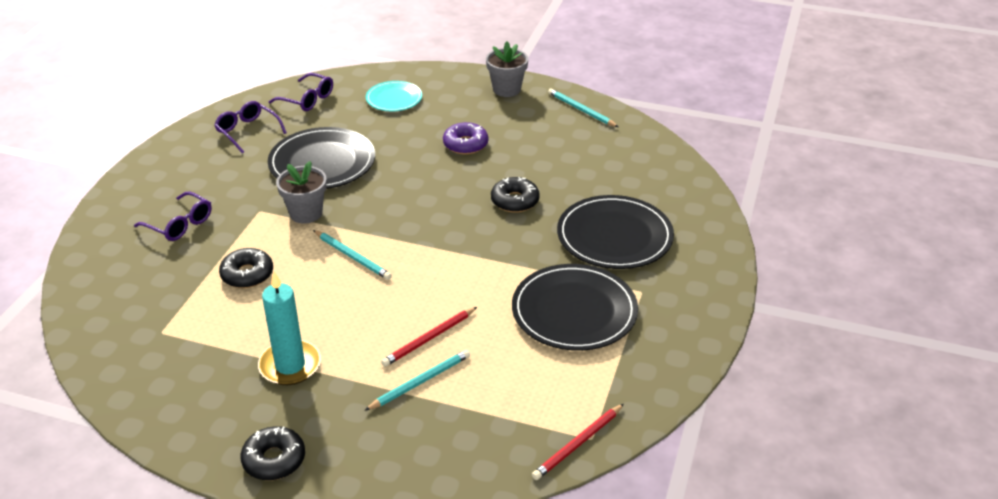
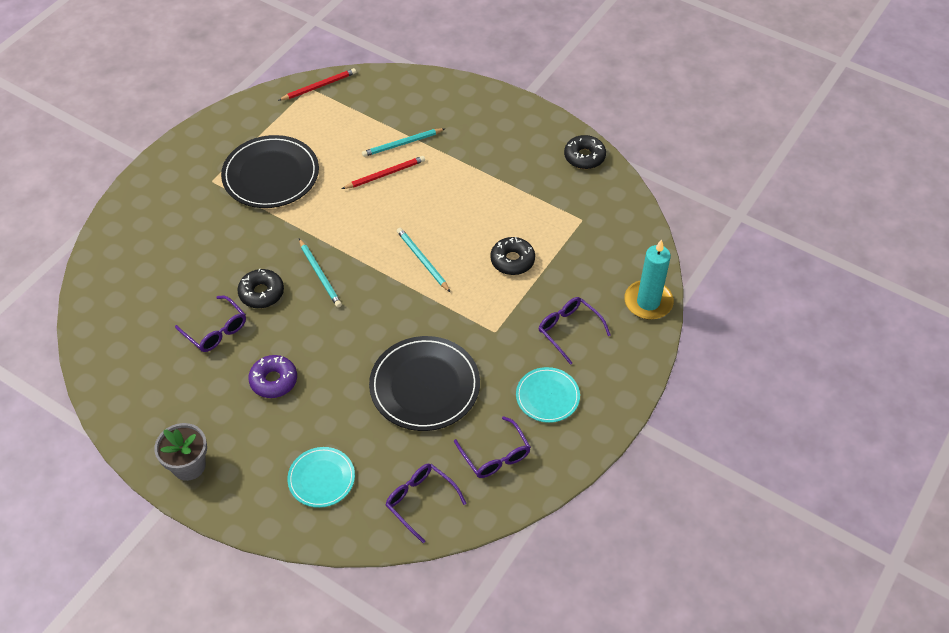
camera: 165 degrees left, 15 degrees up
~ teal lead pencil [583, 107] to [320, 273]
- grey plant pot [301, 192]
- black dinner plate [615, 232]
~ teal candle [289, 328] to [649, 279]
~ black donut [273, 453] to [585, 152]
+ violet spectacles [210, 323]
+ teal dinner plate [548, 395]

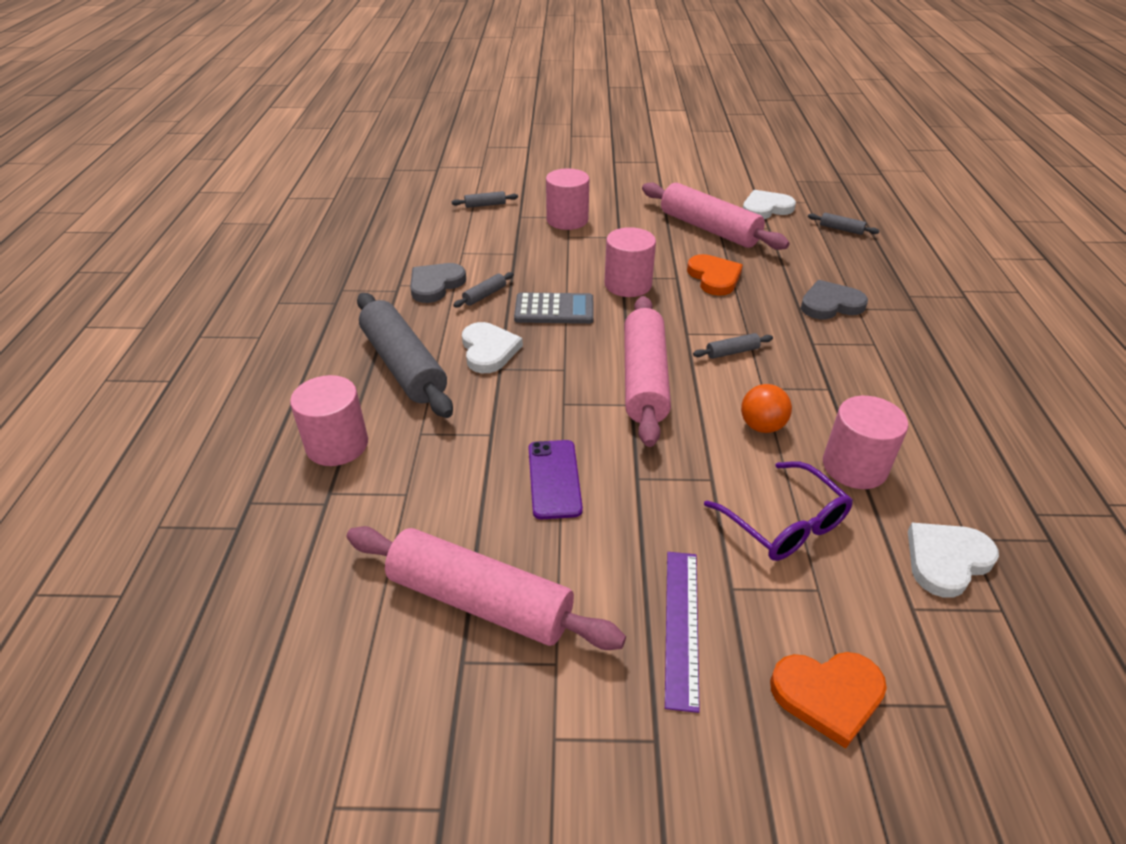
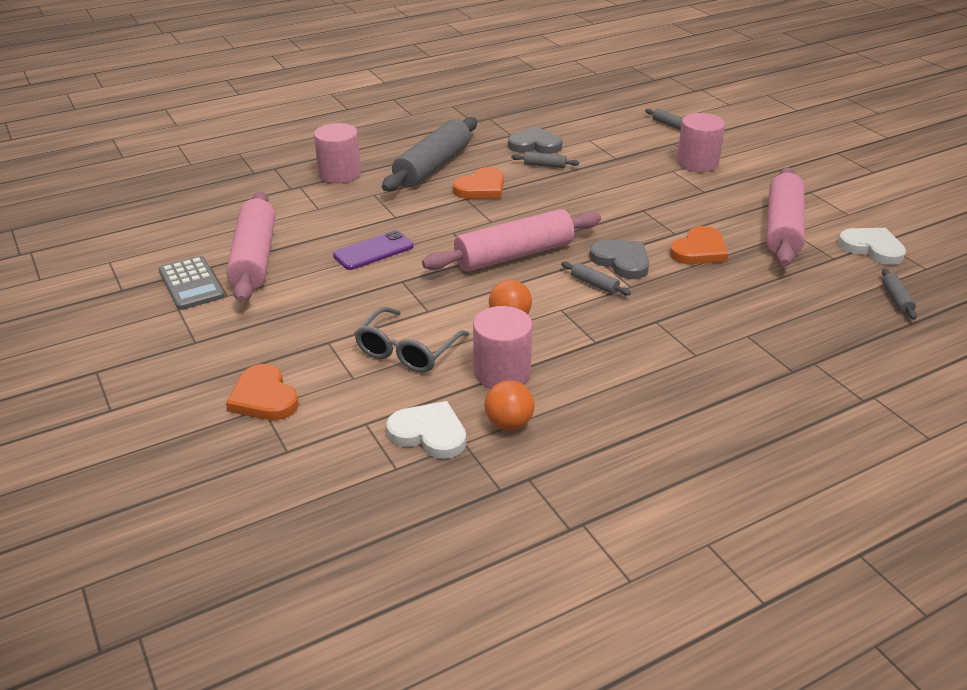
camera: 60 degrees right, 5 degrees down
- pink cylinder [630, 262]
~ grey love heart [834, 299] to [619, 259]
~ grey calculator [554, 308] to [191, 283]
~ pure white love heart [492, 347] to orange love heart [478, 183]
~ violet spectacles [778, 511] to grey spectacles [412, 340]
- violet ruler [682, 632]
+ orange ball [510, 405]

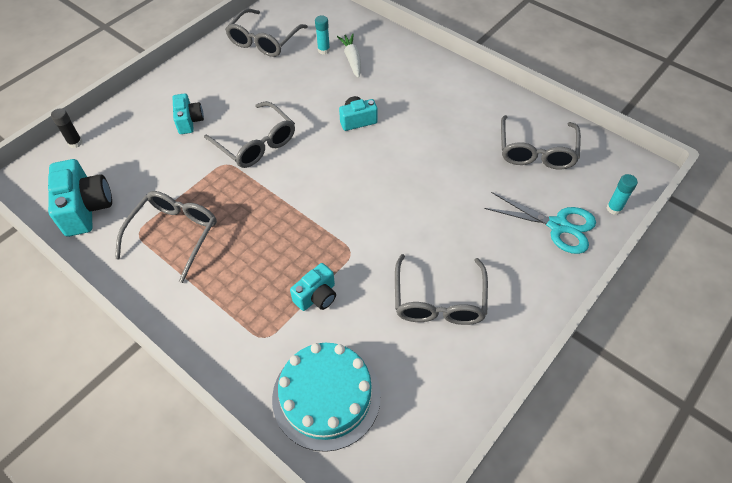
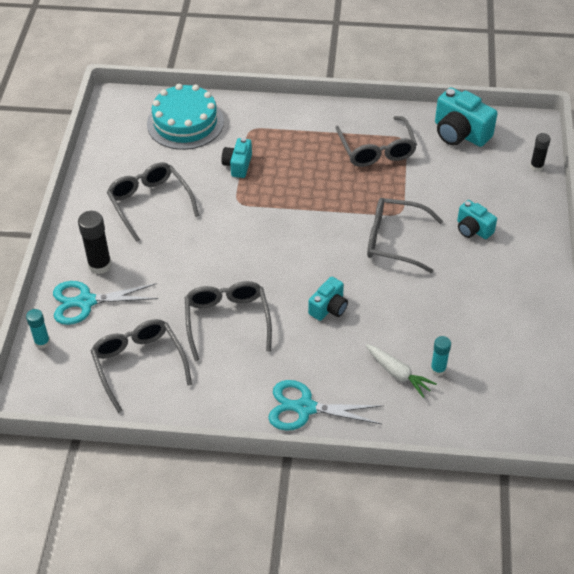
camera: 145 degrees right, 5 degrees down
~ grey spectacles [266, 32] to [228, 321]
+ black stick of glue [95, 242]
+ teal shears [326, 405]

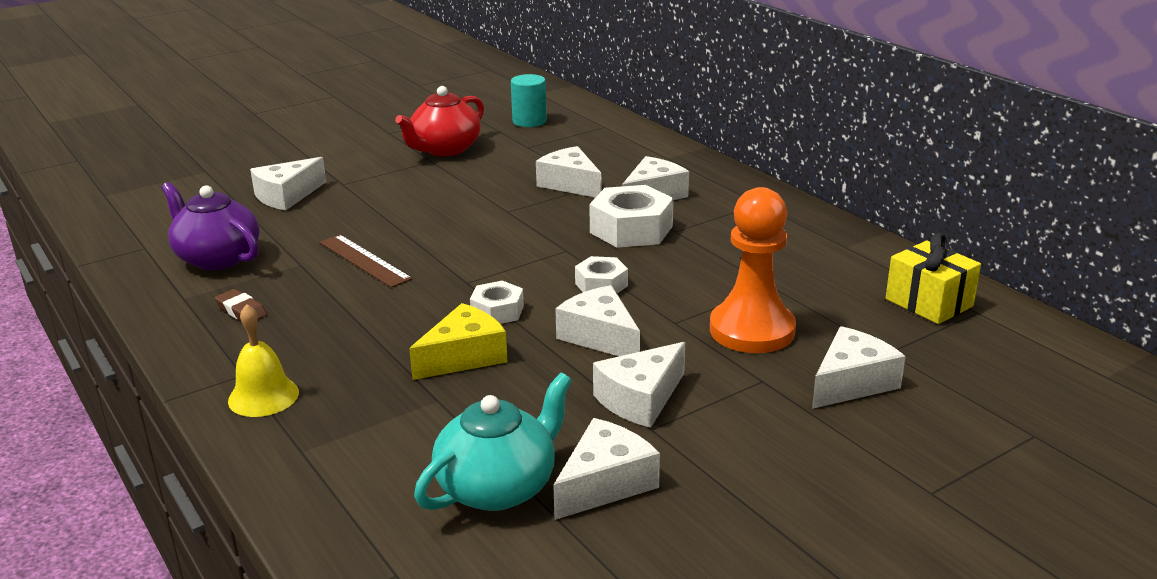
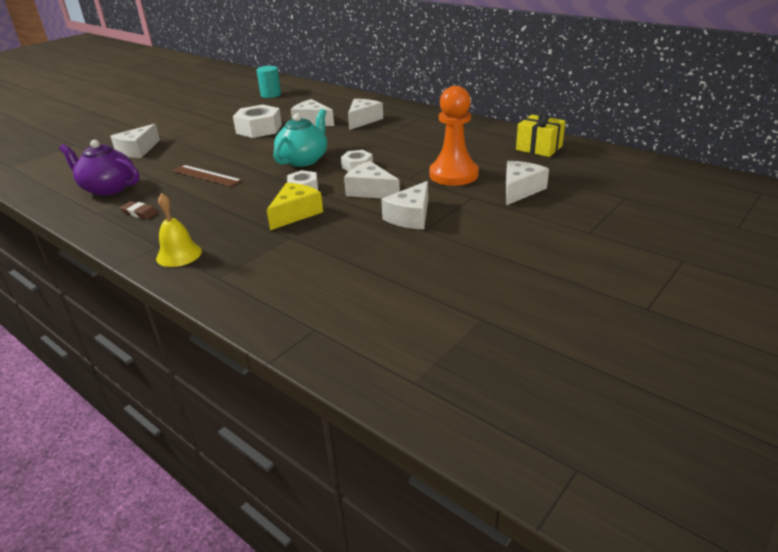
camera: 15 degrees left, 5 degrees up
- crimson teapot [439, 121]
~ pure white hex nut [631, 216] to [257, 121]
~ teal teapot [493, 442] to [300, 138]
- pure white cheese wedge [606, 469]

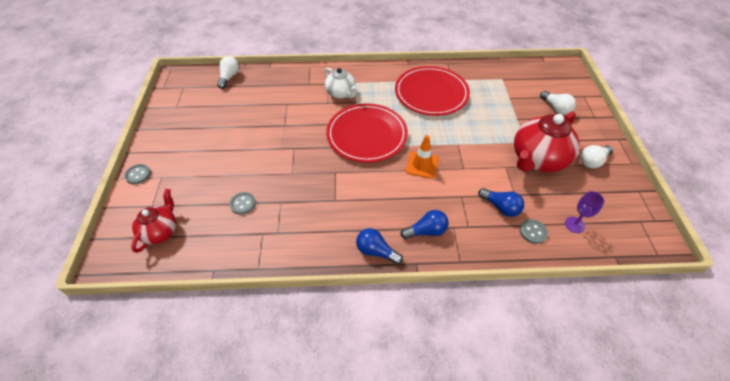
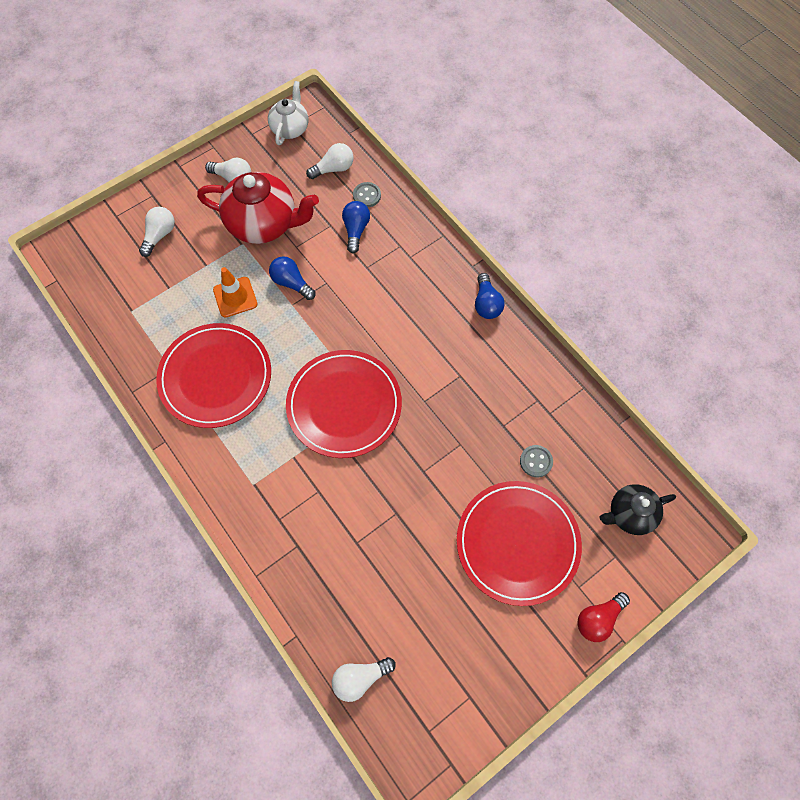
camera: 125 degrees left, 15 degrees up
~ pure white teapot [341, 83] to [288, 113]
~ orange traffic cone [422, 157] to [235, 292]
~ grey sewing button [137, 174] to crimson light bulb [603, 617]
~ crimson teapot [153, 221] to black teapot [638, 509]
~ violet goblet [584, 212] to pure white light bulb [330, 161]
~ royal blue light bulb [424, 224] to [292, 278]
+ crimson dinner plate [519, 543]

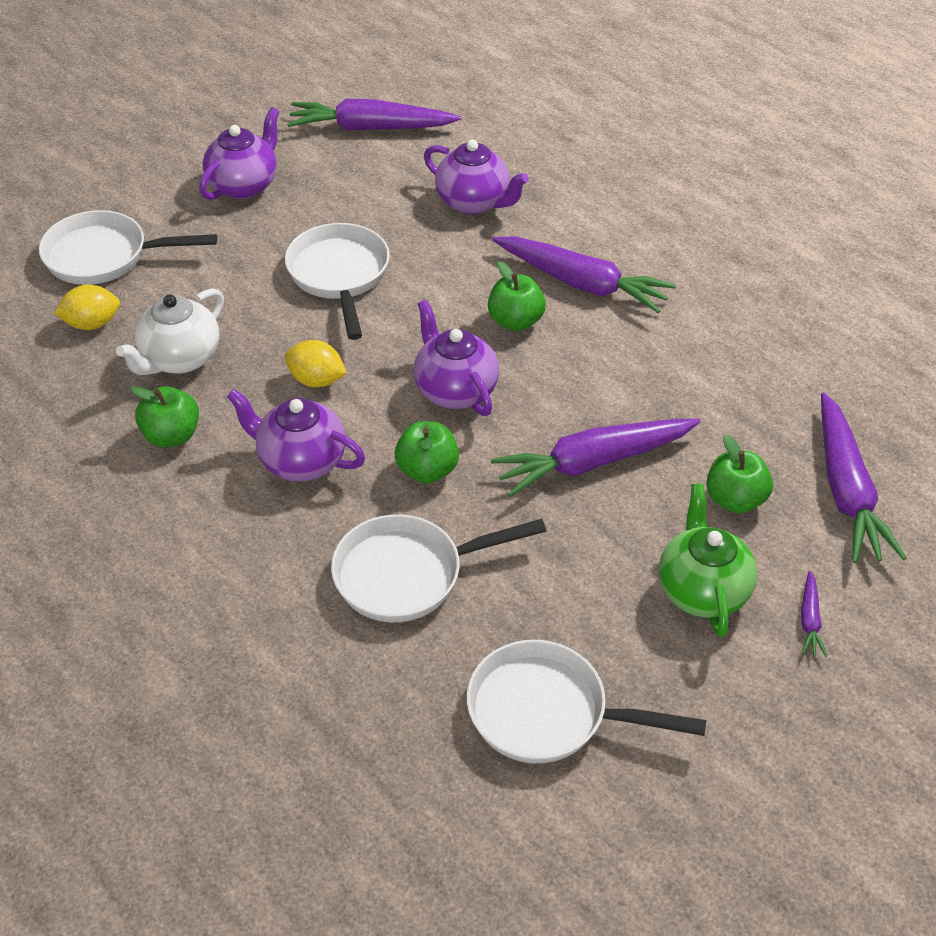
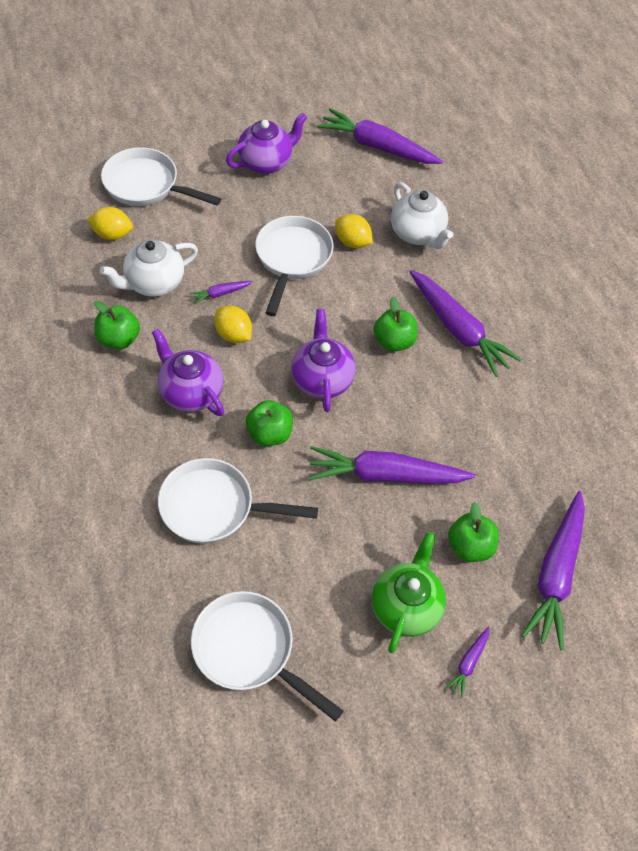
camera: 20 degrees right, 10 degrees up
~ violet teapot [476, 177] to pure white teapot [422, 215]
+ golden lemon [354, 231]
+ violet root vegetable [221, 292]

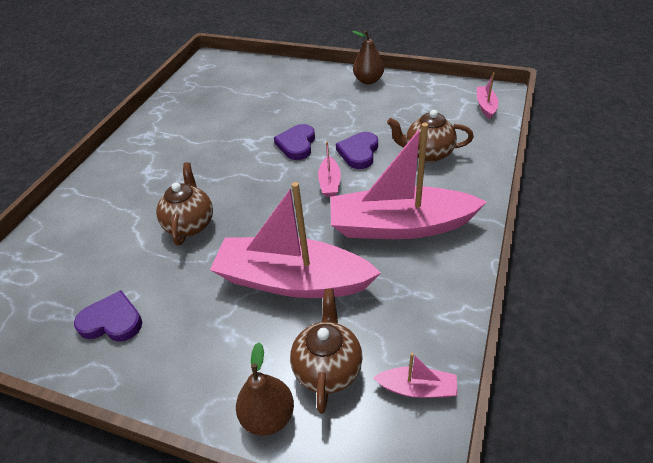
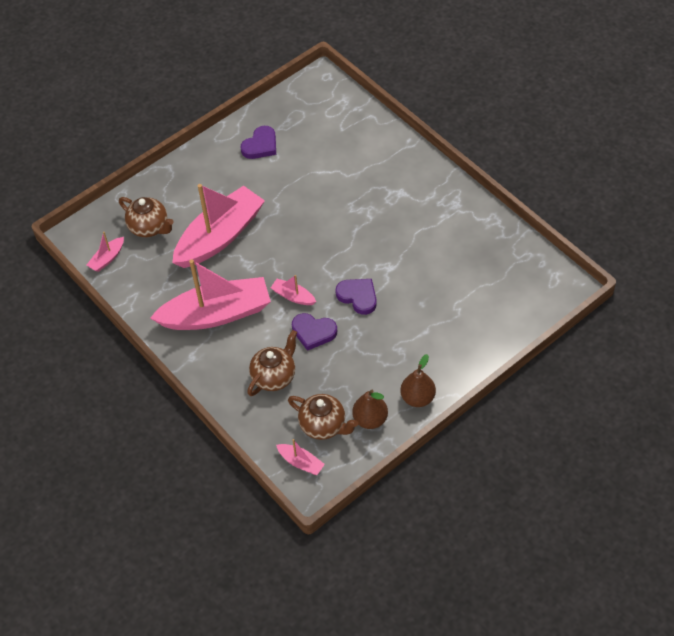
camera: 120 degrees right, 10 degrees up
~ pink boat [408, 181] = [210, 294] 45 degrees clockwise
~ violet love heart [357, 150] = [314, 332] 150 degrees clockwise
~ russet teapot [184, 204] to [323, 417]
~ russet toy pear [265, 389] to [370, 409]

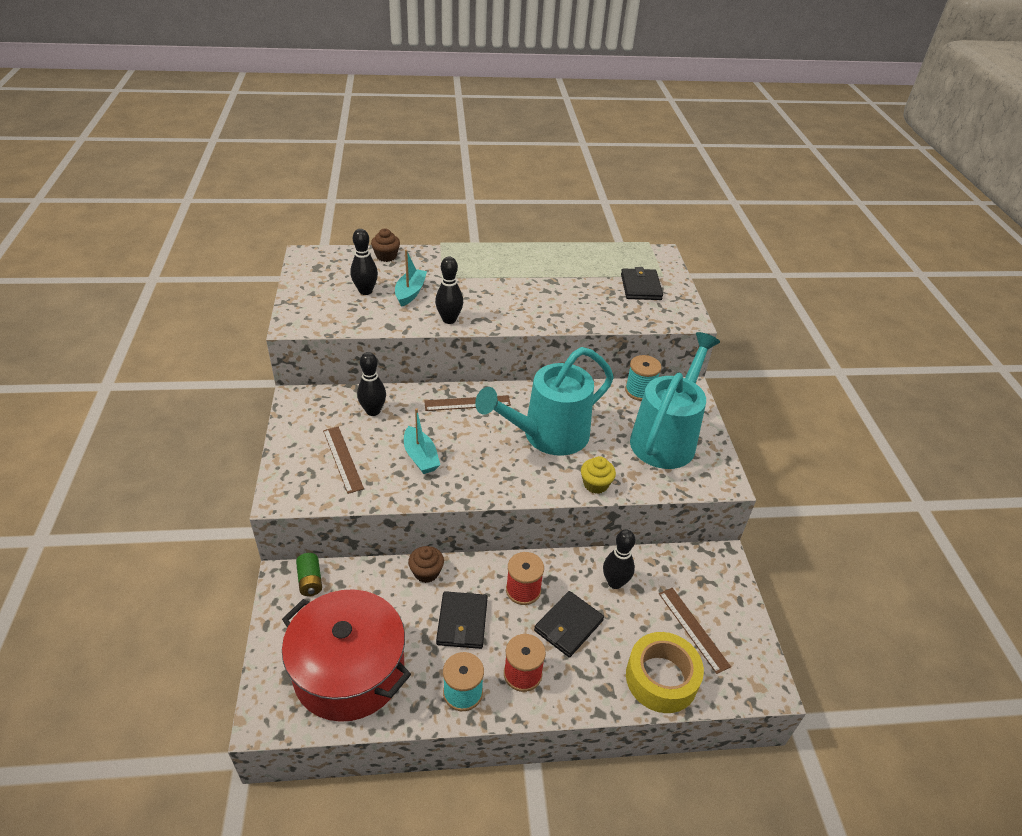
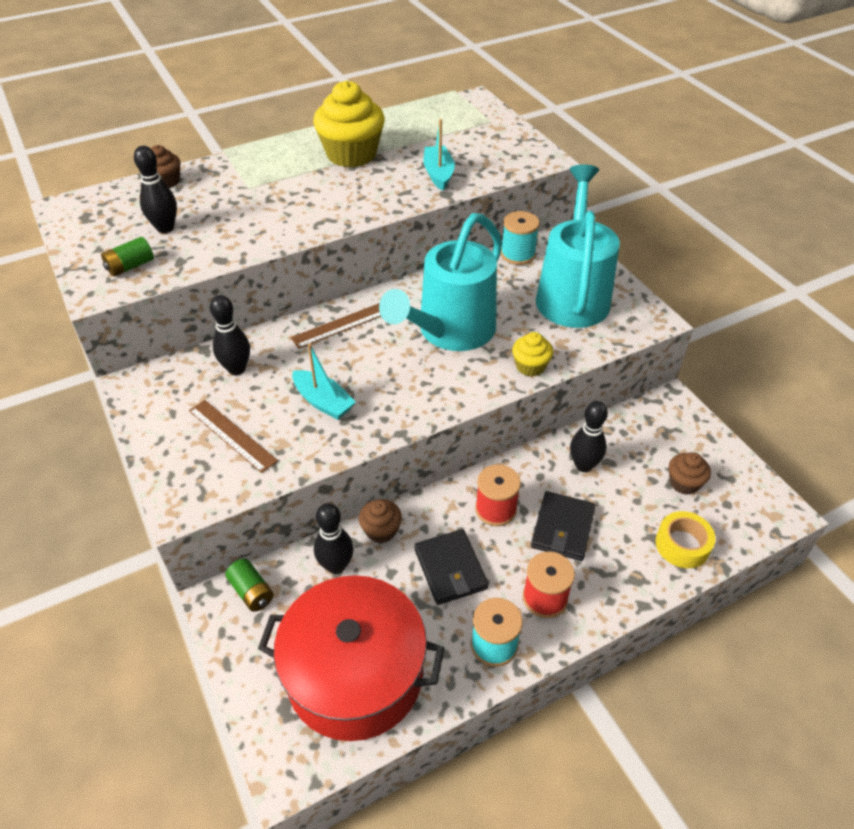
camera: 20 degrees left, 5 degrees up
~ teal boat [411, 278] to [439, 155]
~ black skittle [449, 290] to [334, 538]
- black card wallet [642, 283]
~ russet ruler [695, 631] to russet muffin [690, 473]
~ golden sticky tape [665, 672] = [686, 539] x0.66
+ golden muffin [349, 124]
+ emerald AA battery [127, 257]

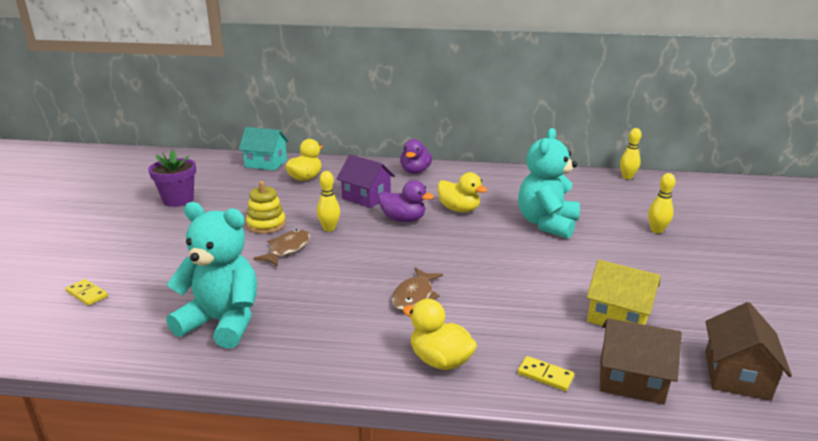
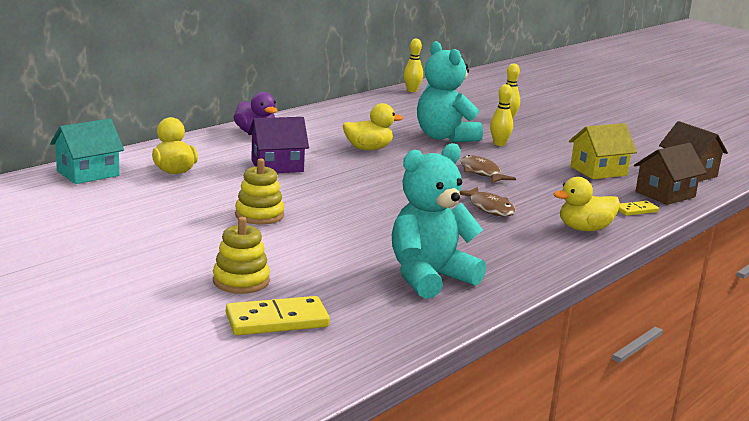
camera: 55 degrees left, 5 degrees down
- violet plant pot [172, 178]
~ golden skittle [328, 201] to [501, 115]
- violet toy duck [406, 201]
~ russet fish figure [281, 248] to [488, 169]
~ golden domino piece [87, 292] = [278, 315] x1.78
+ golden stacking toy [241, 255]

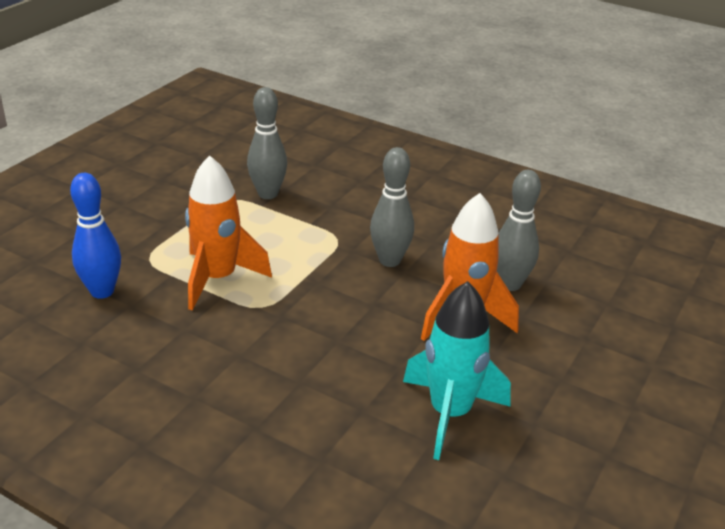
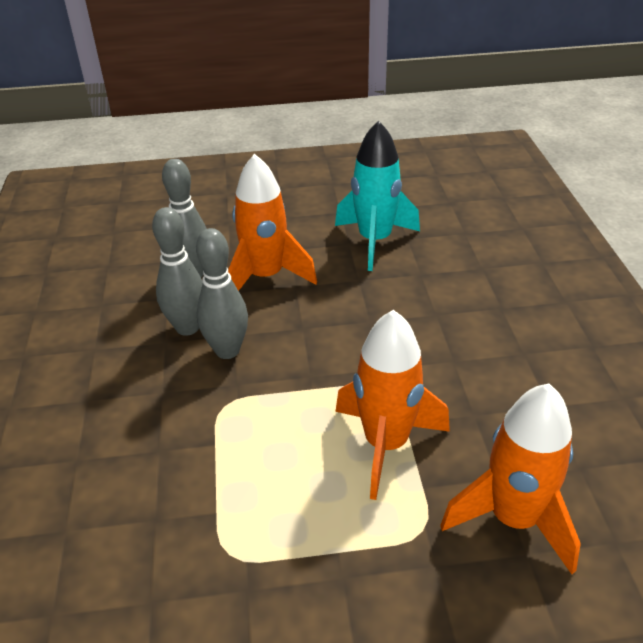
camera: 125 degrees left, 5 degrees up
~ grey skittle [267, 143] to [177, 271]
~ royal blue skittle [95, 236] to orange rocket [510, 479]

